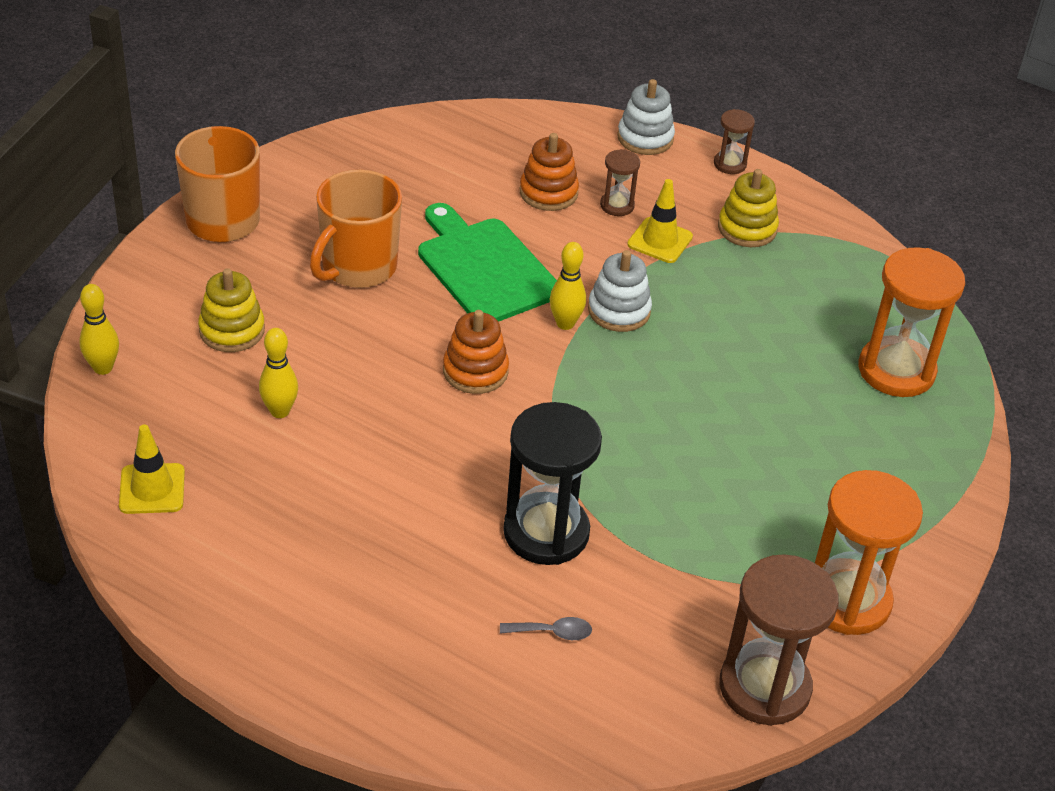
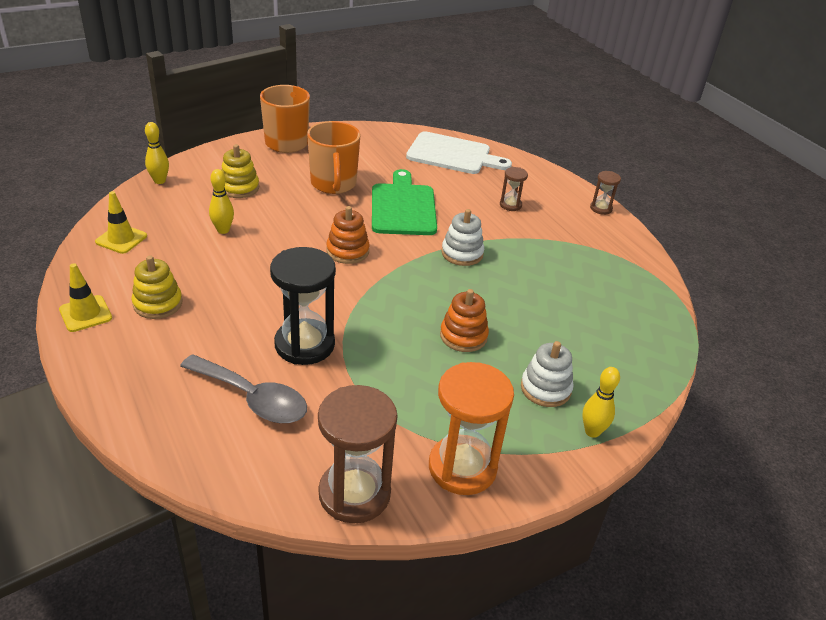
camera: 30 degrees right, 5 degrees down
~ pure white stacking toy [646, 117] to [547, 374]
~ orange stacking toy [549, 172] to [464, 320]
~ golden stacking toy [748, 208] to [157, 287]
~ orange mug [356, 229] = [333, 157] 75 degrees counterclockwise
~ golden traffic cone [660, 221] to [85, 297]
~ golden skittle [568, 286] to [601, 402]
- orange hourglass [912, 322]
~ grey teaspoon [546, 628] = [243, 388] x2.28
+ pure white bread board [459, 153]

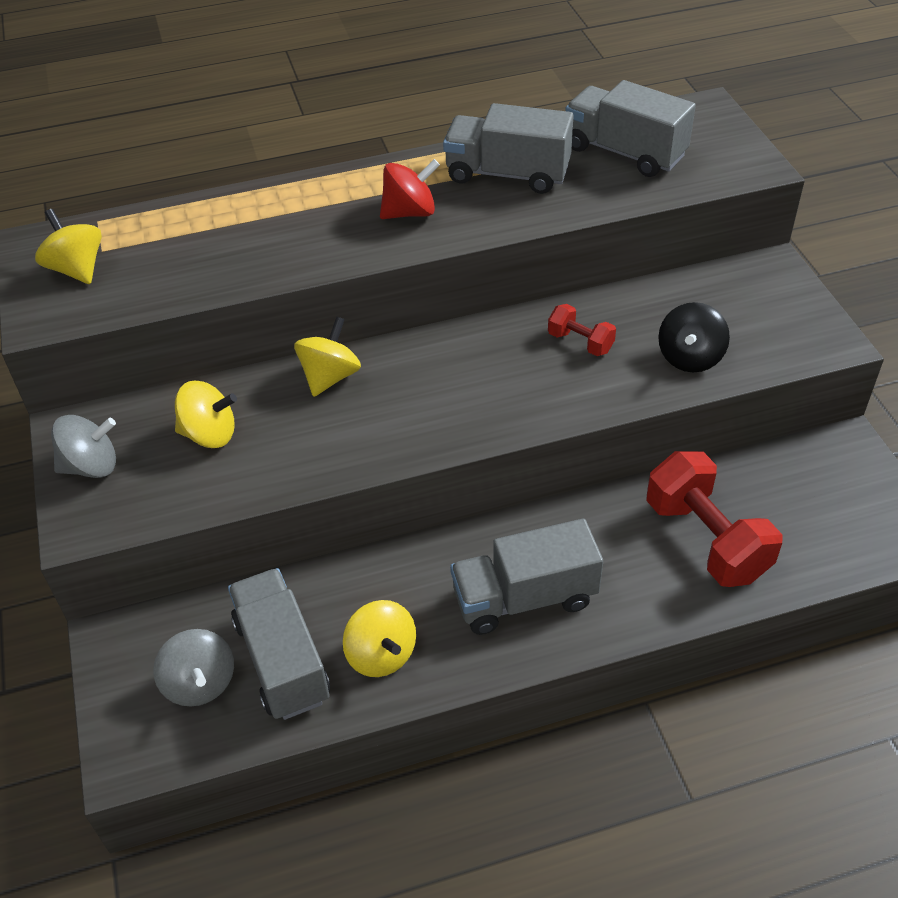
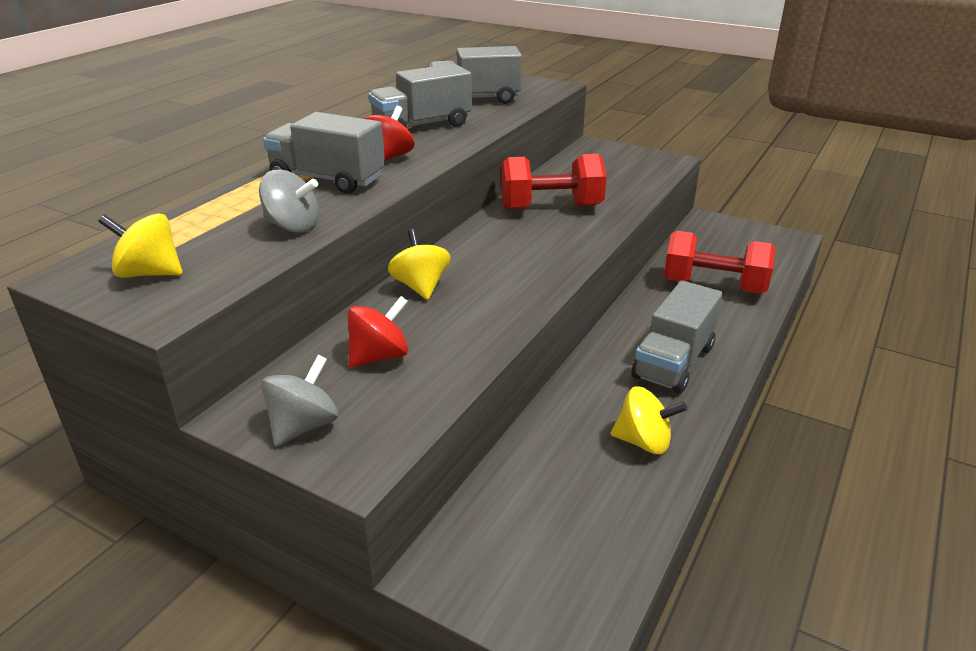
camera: 45 degrees left, 15 degrees down
- black spinning top [694, 337]
~ crimson hand weight [582, 330] = [554, 182] x2.01
~ golden spinning top [206, 414] to crimson spinning top [377, 332]
~ grey lorry [279, 644] to [324, 153]
~ grey spinning top [193, 667] to [289, 201]

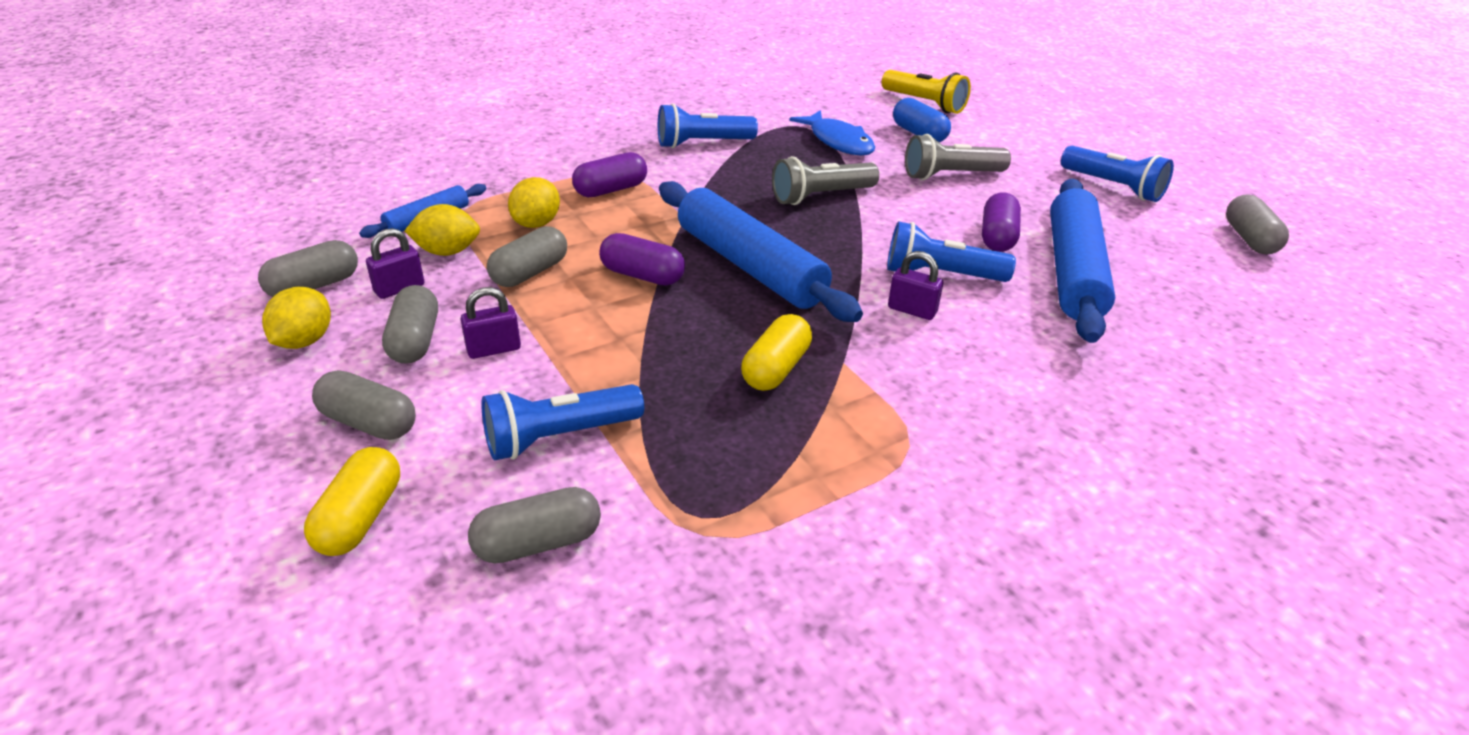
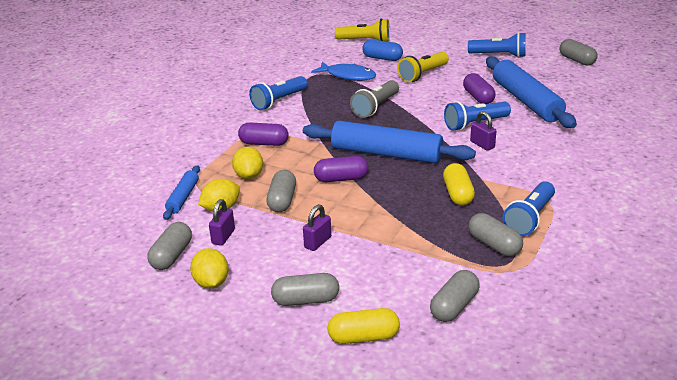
camera: 30 degrees left, 5 degrees down
~ grey pocket torch [958, 157] to golden pocket torch [423, 67]
~ violet pill shape [609, 174] = [263, 134] 75 degrees clockwise
~ violet padlock [915, 285] = [483, 131] 60 degrees clockwise
~ grey pill shape [410, 324] to [496, 234]
~ royal blue pocket torch [562, 422] to [528, 208]
~ golden pill shape [352, 501] = [364, 326] 75 degrees counterclockwise

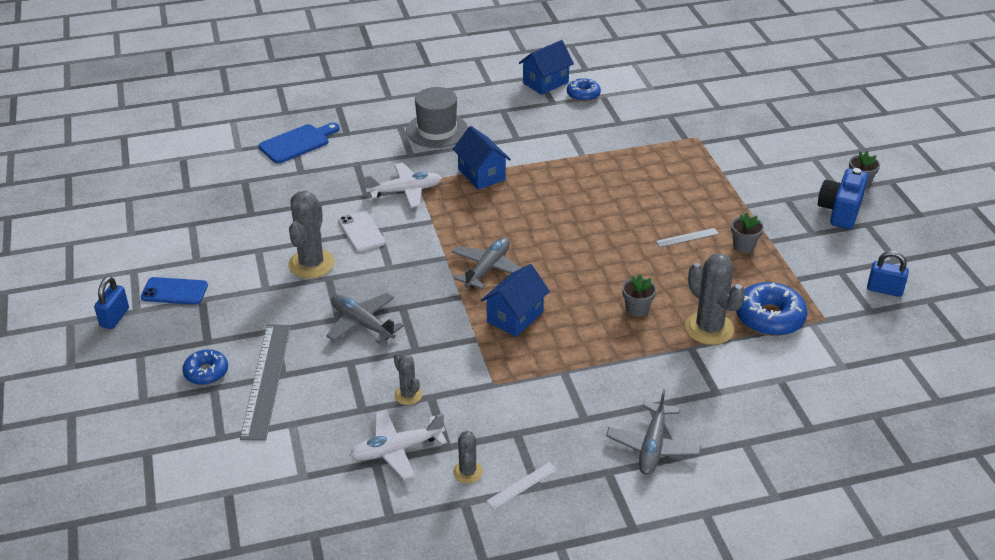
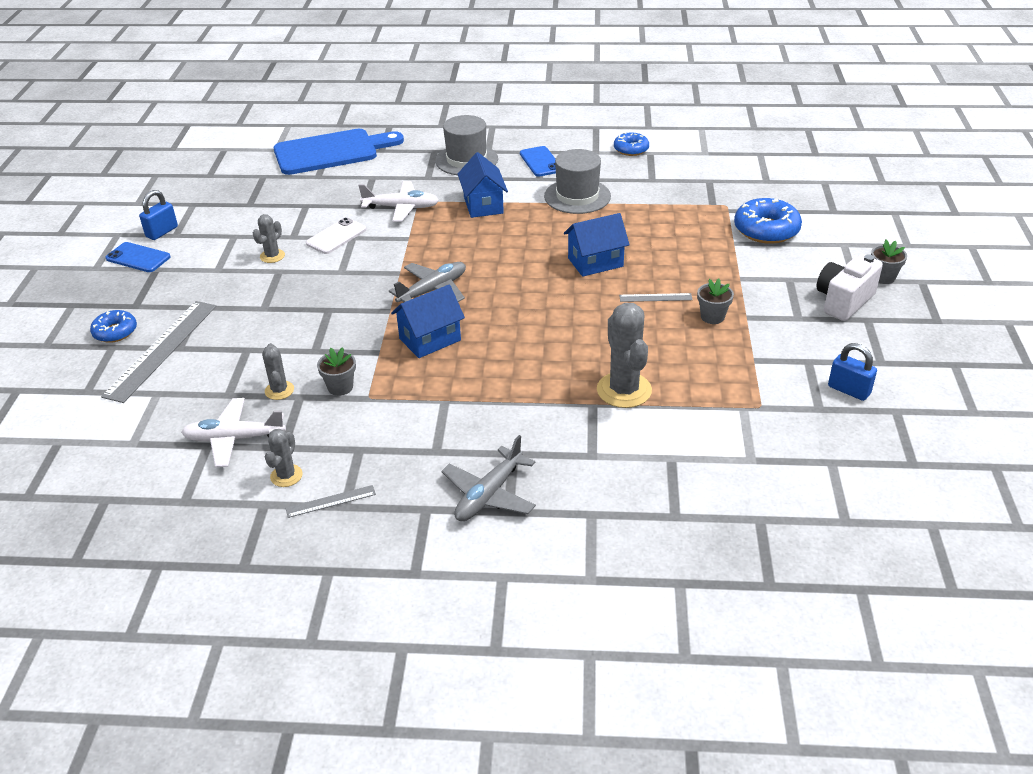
camera: 20 degrees right, 0 degrees up
~ royal blue cottage [546, 67] to [597, 245]
~ royal blue bread board [299, 143] = [339, 152] x1.56
~ royal blue compact camera [843, 198] to pure white compact camera [850, 287]
~ grey cactus [311, 234] = [269, 238] x0.54
~ pure white smartphone [362, 231] = [336, 236] 45 degrees clockwise
~ grey plant pot [639, 295] to [336, 371]
~ royal blue padlock [111, 302] to [158, 215]
~ royal blue donut [771, 309] to [768, 221]
- grey toy plane [365, 318]
~ pure white ruler [522, 485] to grey ruler [331, 501]
+ royal blue smartphone [538, 161]
+ grey hat [577, 181]

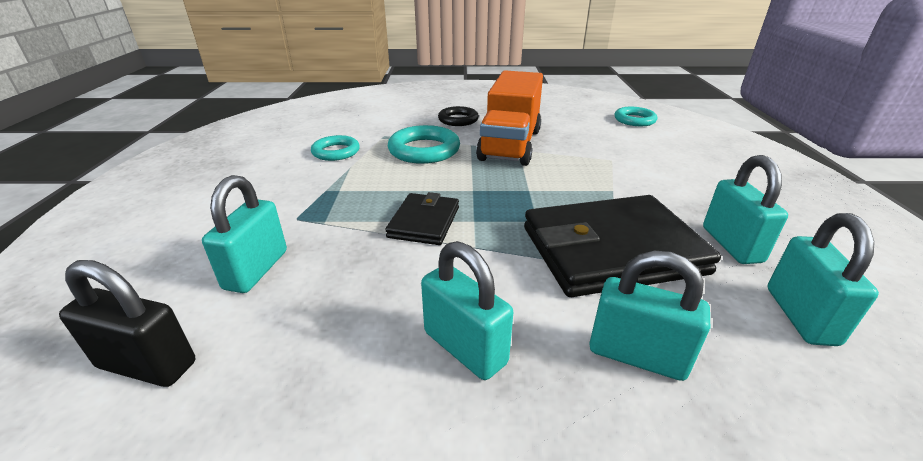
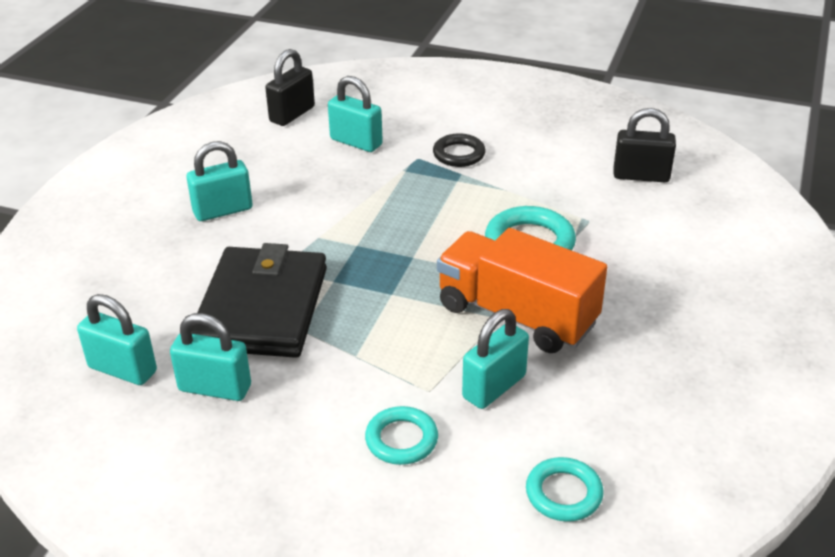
camera: 110 degrees right, 5 degrees up
~ black hoop [458, 116] to [459, 150]
~ teal hoop [335, 148] to [401, 435]
- black card wallet [422, 218]
~ teal padlock [649, 316] to [495, 359]
+ black padlock [645, 145]

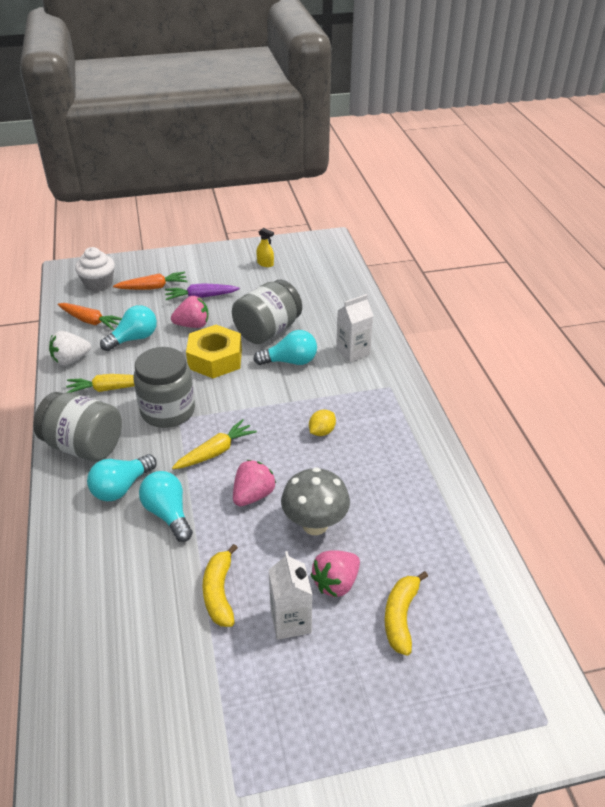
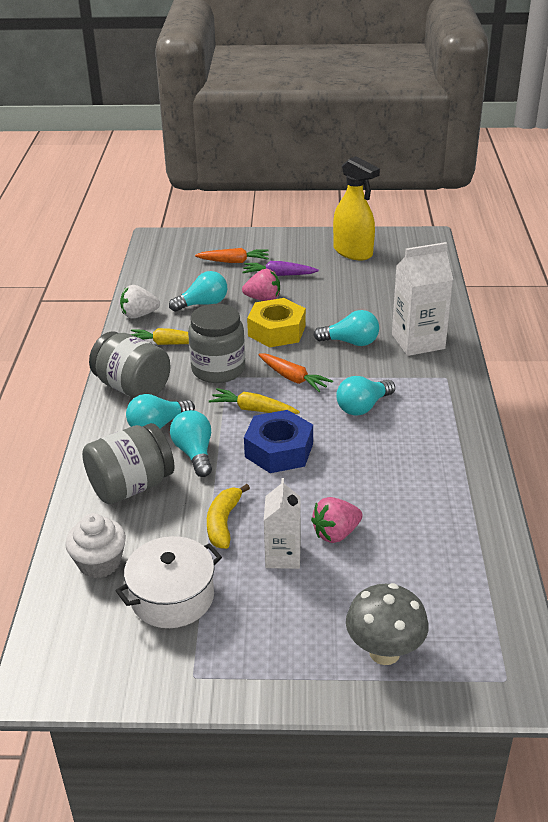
camera: 15 degrees right, 5 degrees down
~ golden spray bottle [265, 247] = [356, 208] x2.40
~ pure white muffin [95, 269] to [95, 545]
~ grey preserve jar [267, 311] to [128, 463]
~ pure white carton [354, 328] = [422, 299] x1.58
~ orange root vegetable [89, 316] to [295, 373]
~ golden lemon [322, 423] to teal light bulb [365, 396]
~ golden root vegetable [214, 444] = [254, 401] 135 degrees counterclockwise
~ pink berry [254, 483] to royal blue hex nut [278, 441]
~ grey toadstool [315, 501] to [387, 624]
- golden banana fruit [406, 613]
+ pure white pot [169, 582]

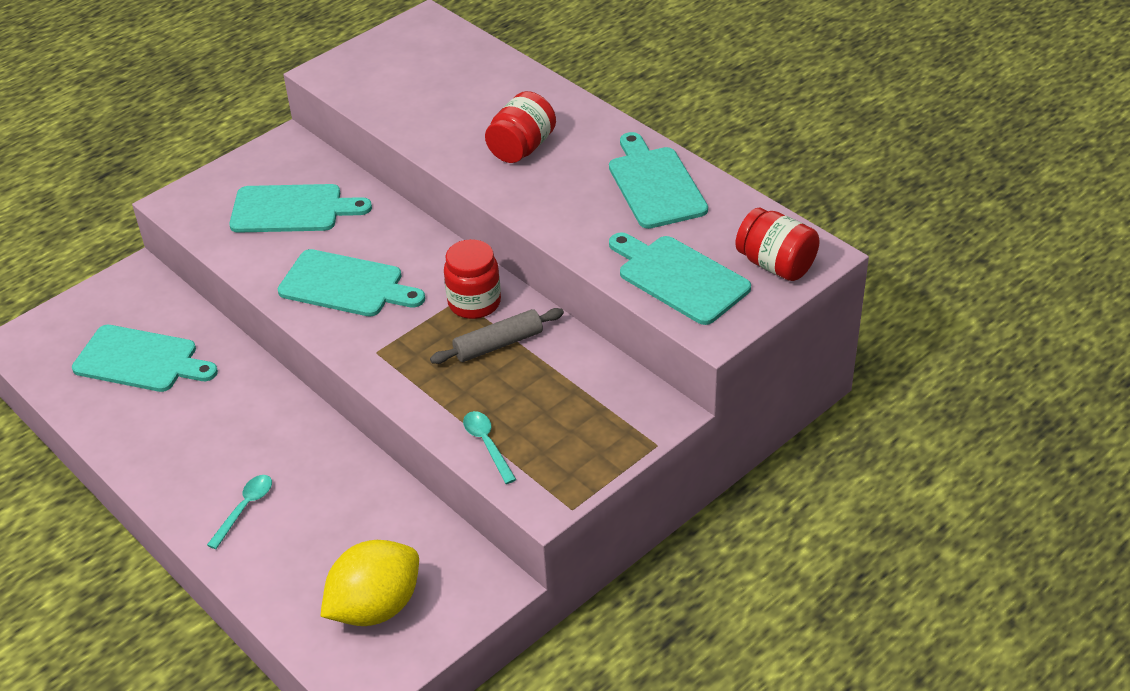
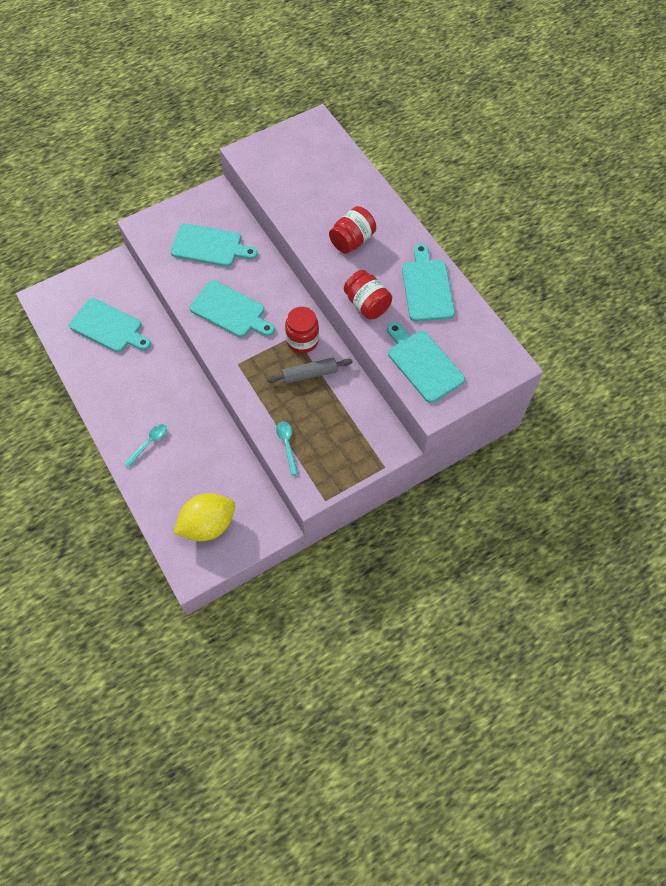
camera: 10 degrees right, 20 degrees up
~ crimson preserve jar [777, 244] to [368, 294]

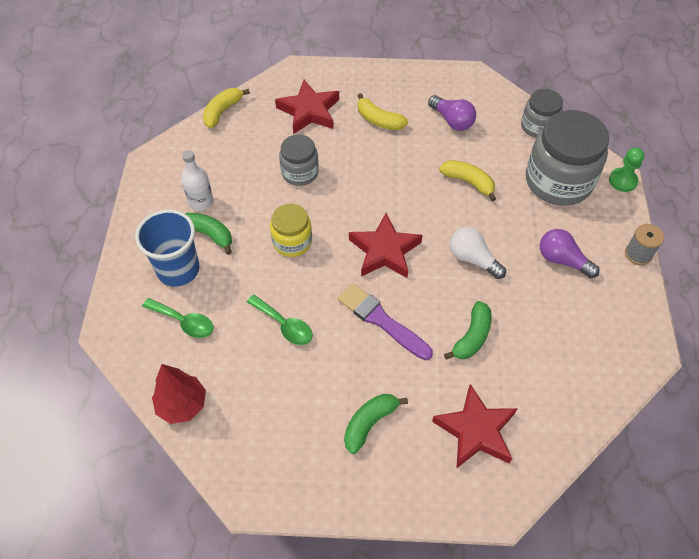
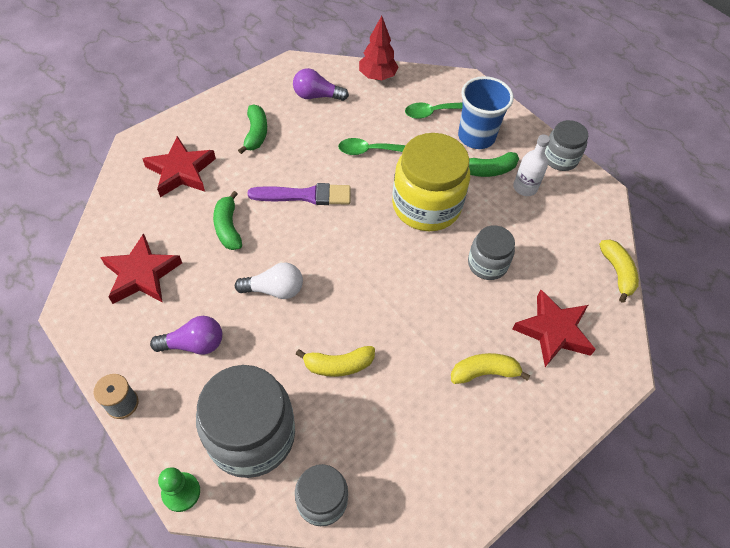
camera: 135 degrees right, 0 degrees up
~ violet light bulb [452, 113] to [321, 84]
~ golden preserve jar [291, 230] = [431, 182] x1.81
~ crimson five-pointed star [386, 245] to [141, 268]
+ grey preserve jar [566, 145]

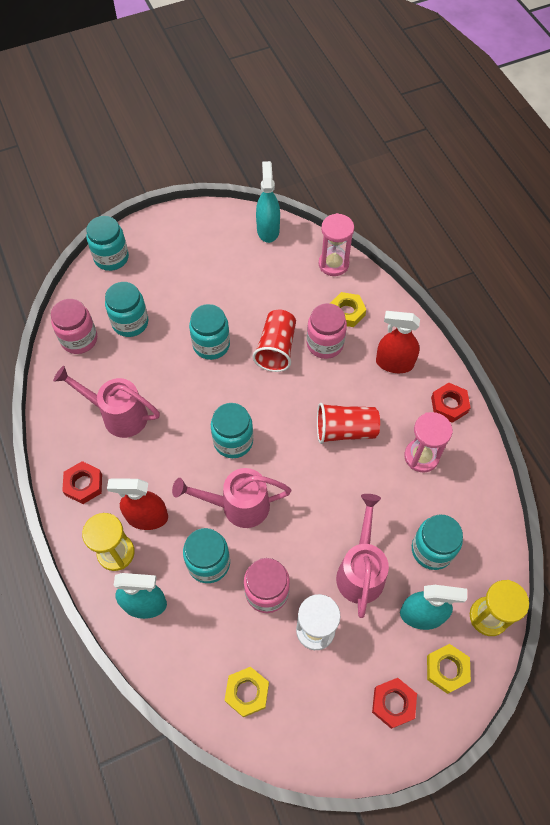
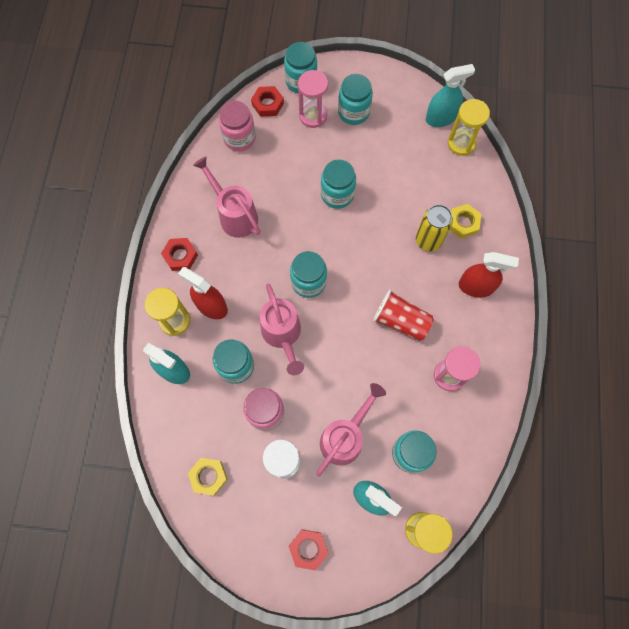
camera: 30 degrees right, 10 degrees up
~ teal spray bottle [268, 202] = [450, 95] 45 degrees clockwise
~ pink hourglass [336, 244] to [313, 99]
~ teal preserve jar [126, 309] to [355, 99]
~ pink preserve jar [327, 331] to golden can [434, 228]
- crimson cup [274, 341]
~ crimson spray bottle [398, 342] = [489, 275] 150 degrees clockwise
~ crimson hex nut [451, 403] to [267, 101]
~ pink watering pot [231, 498] = [282, 329] 135 degrees counterclockwise
- golden hex nut [449, 669]
+ golden hourglass [469, 127]

